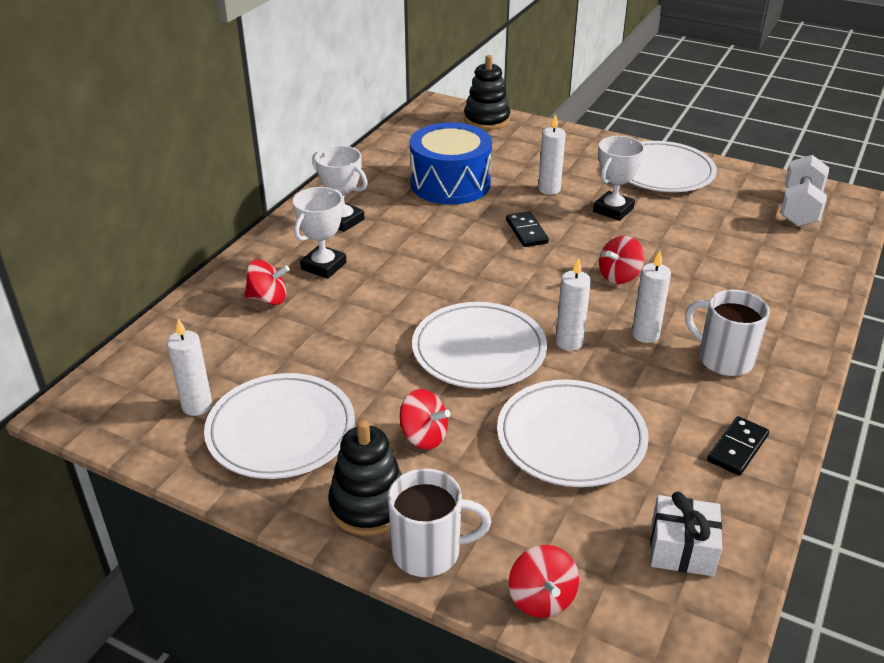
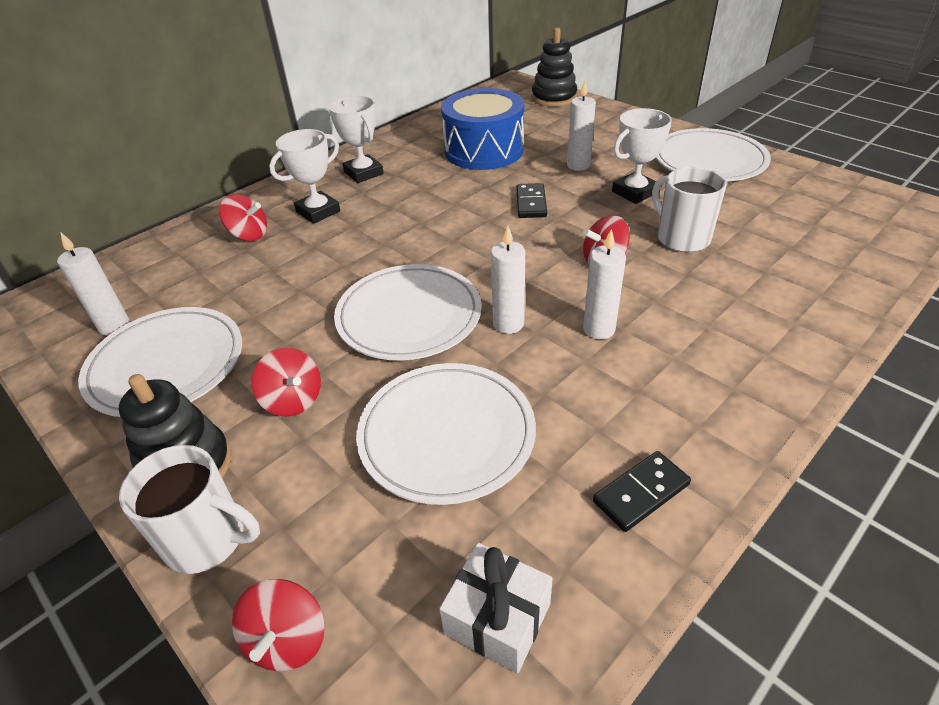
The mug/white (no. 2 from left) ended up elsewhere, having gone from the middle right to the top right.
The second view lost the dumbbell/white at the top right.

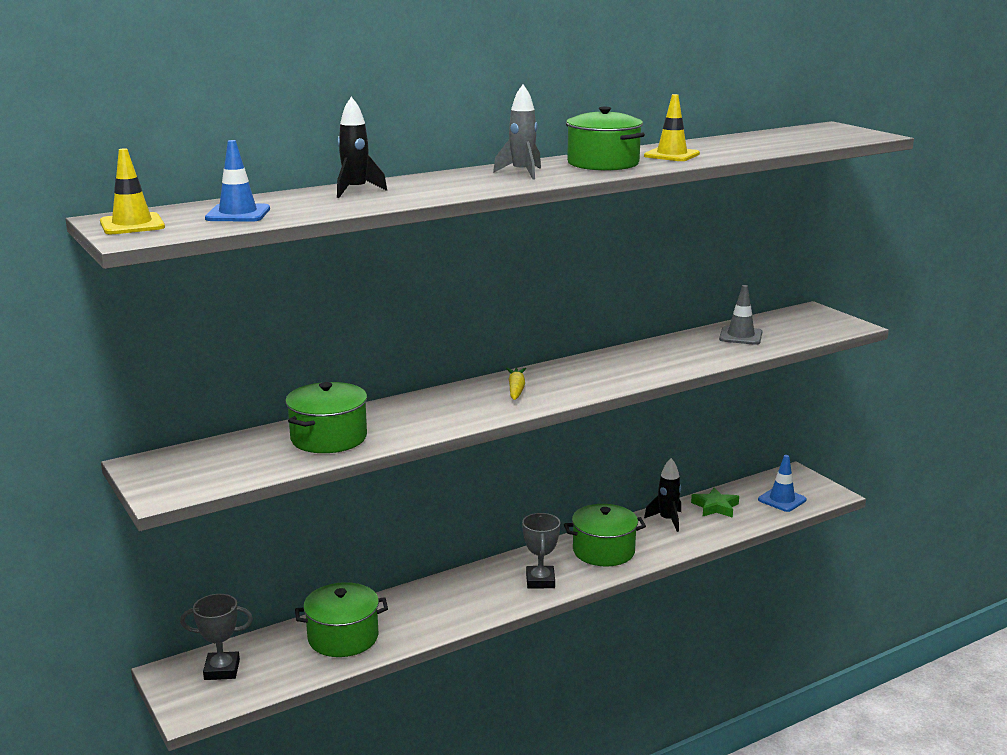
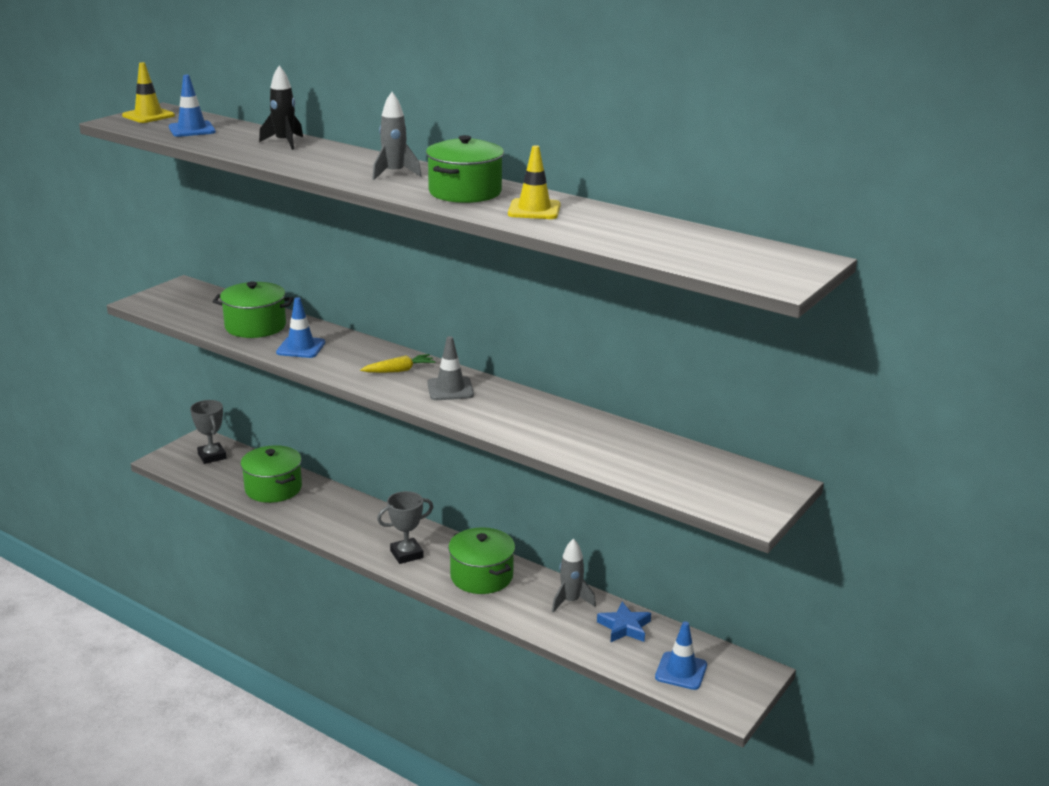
The second view gained the traffic cone/blue (no. 2 from left) at the middle left.
The traffic cone/grey ended up elsewhere, having gone from the middle right to the centre.
What was the rocket/black (no. 2 from left) at the centre turned into the rocket/grey (no. 2 from left) at the bottom centre.
What was the star/green at the middle right turned into the star/blue at the bottom centre.

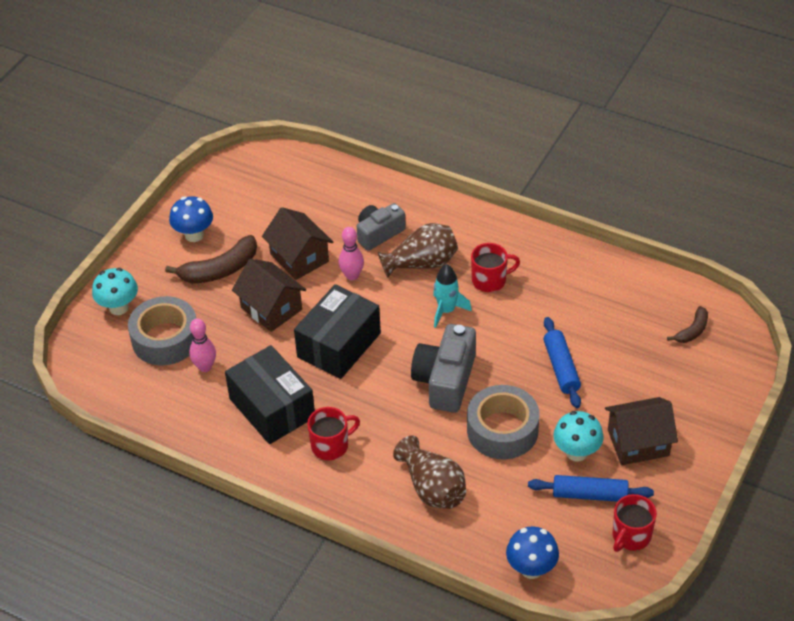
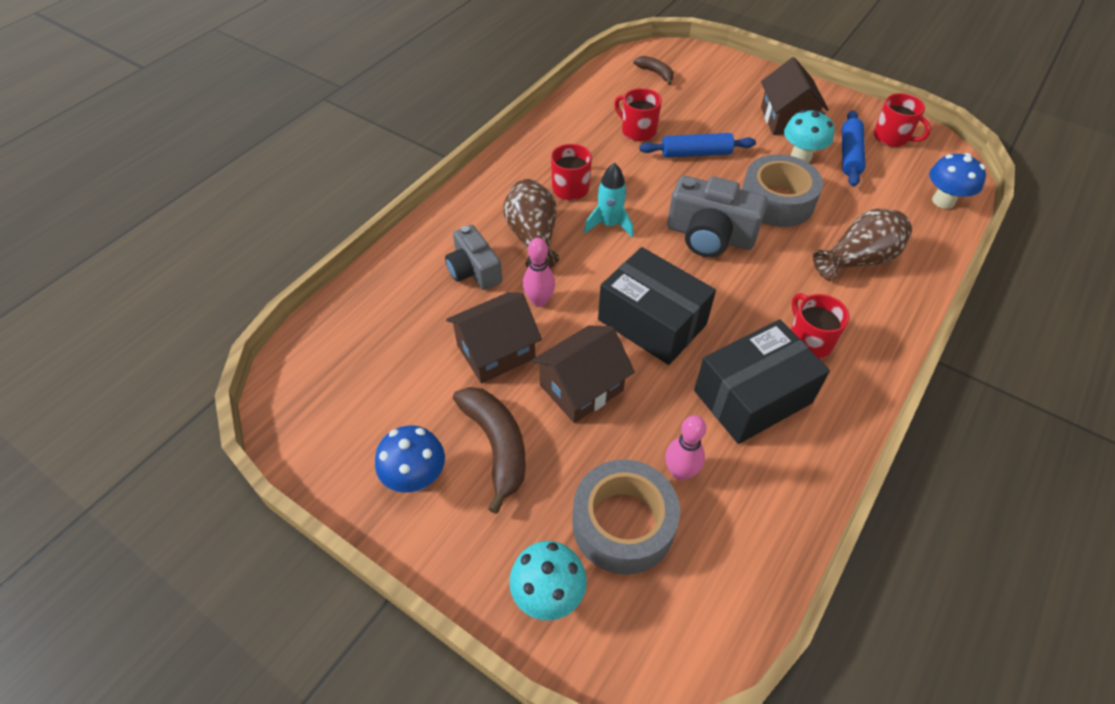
The second view gained the mug/red (no. 2 from left) at the top centre.

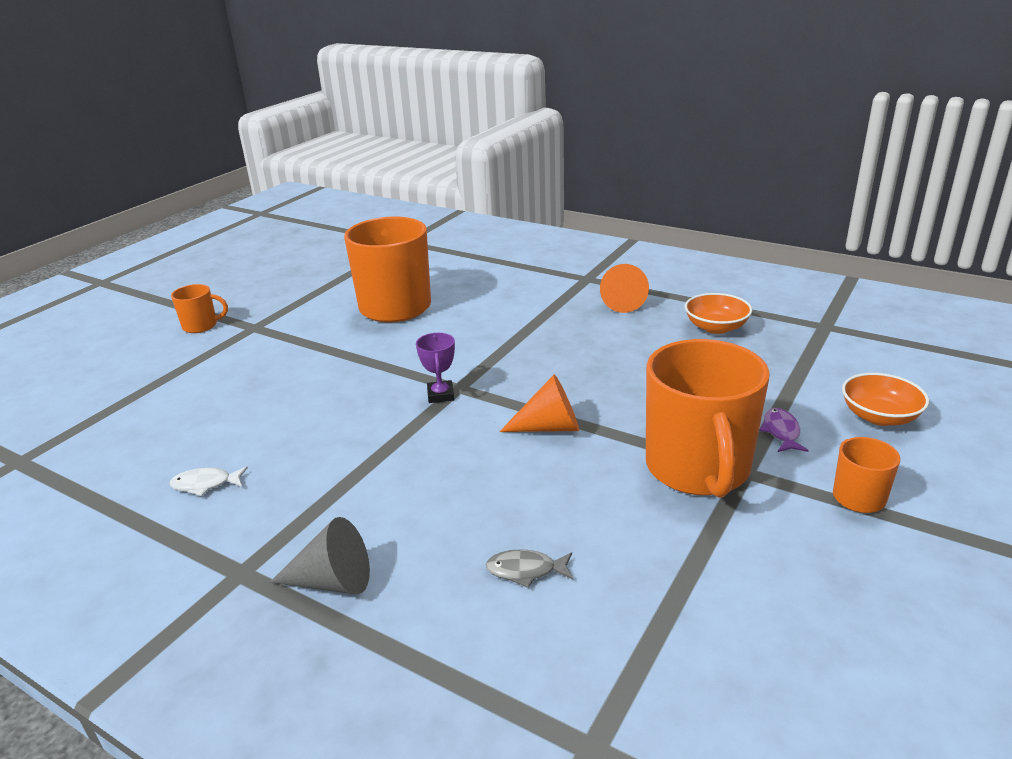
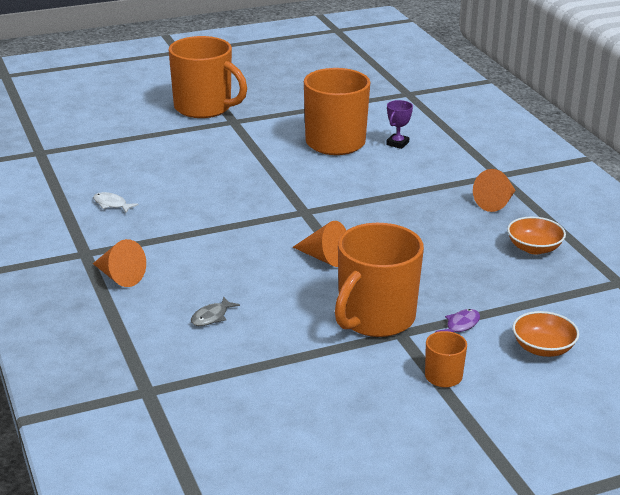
What was the cone/grey at the bottom left turned into the cone/orange (no. 1 from left) at the middle left.
The size of the mug/orange (no. 1 from left) at the middle left changed by a factor of 2.19.
The fish/grey at the bottom centre ended up facing another way, 90 degrees counterclockwise from before.
The trophy/purple ended up elsewhere, having gone from the centre to the top centre.

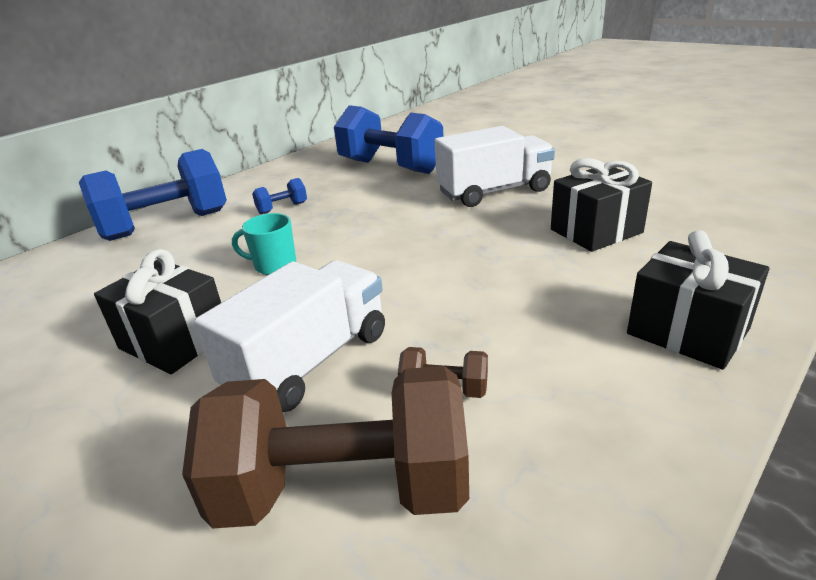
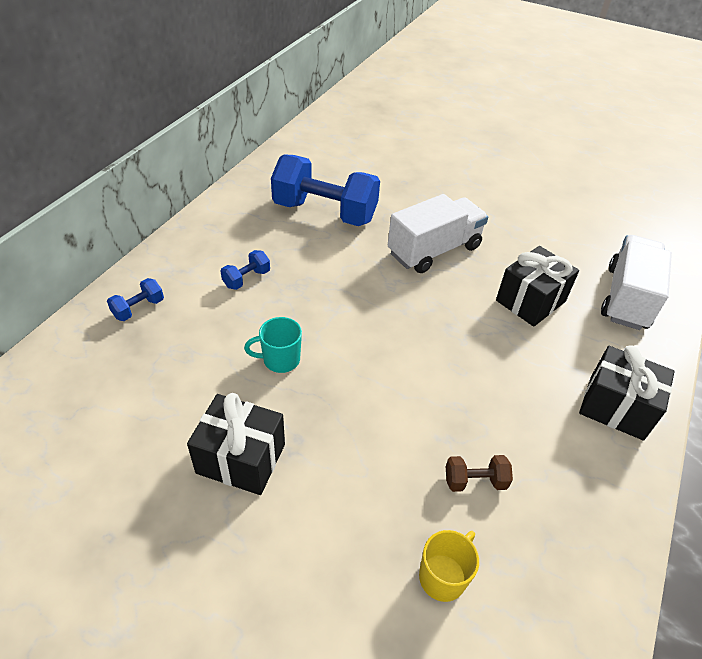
The size of the dumbbell/blue (no. 1 from left) at the middle left changed by a factor of 0.42.
Where the dumbbell/brown (no. 1 from left) stood at the bottom centre, the mug/yellow came to stand at the bottom centre.
The truck/white (no. 1 from left in the first image) ended up elsewhere, having gone from the centre to the middle right.

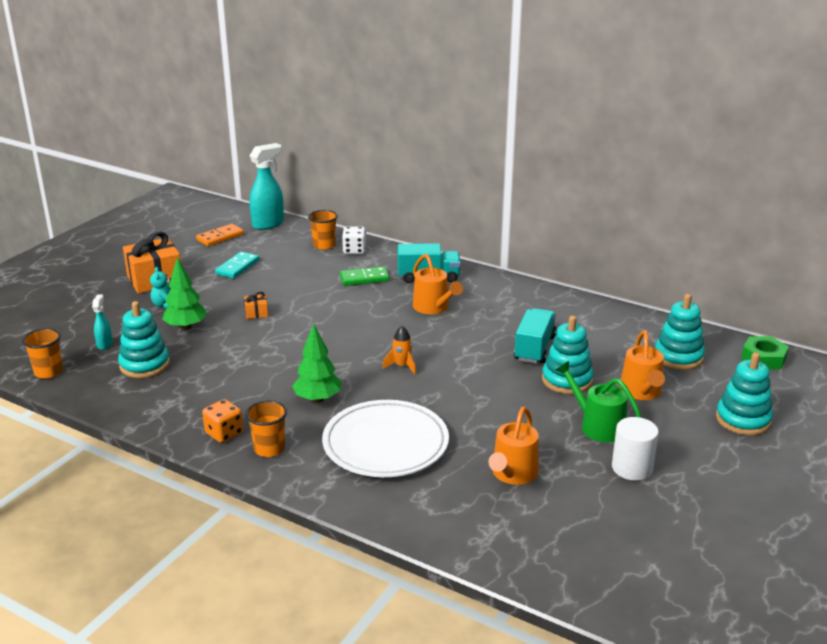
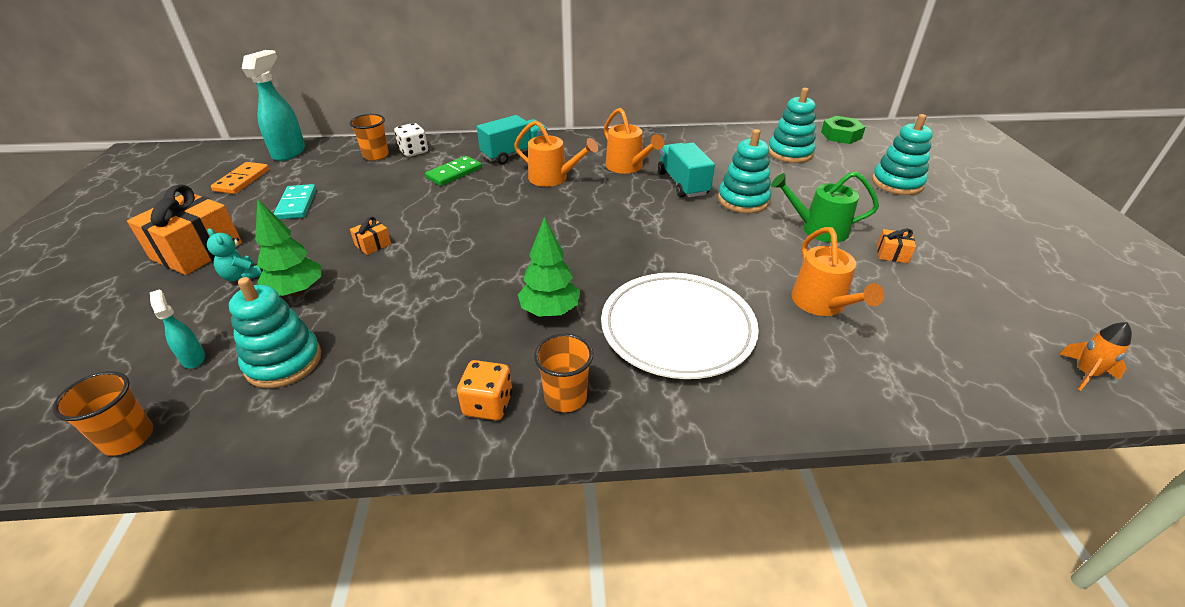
The watering can/orange (no. 3 from left in the first image) ended up elsewhere, having gone from the middle right to the top centre.
Where the cylinder/white stood at the bottom right, the gift/orange (no. 3 from left) came to stand at the middle right.
The rocket/orange ended up elsewhere, having gone from the centre to the middle right.

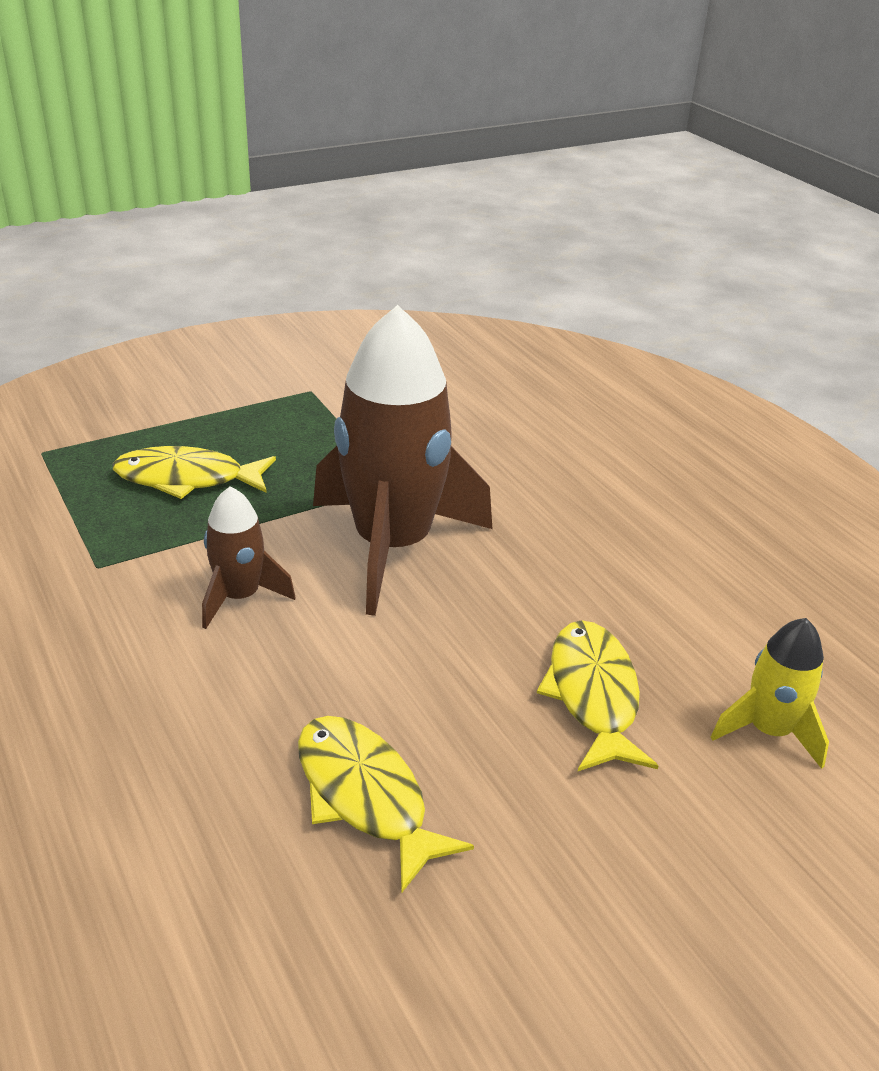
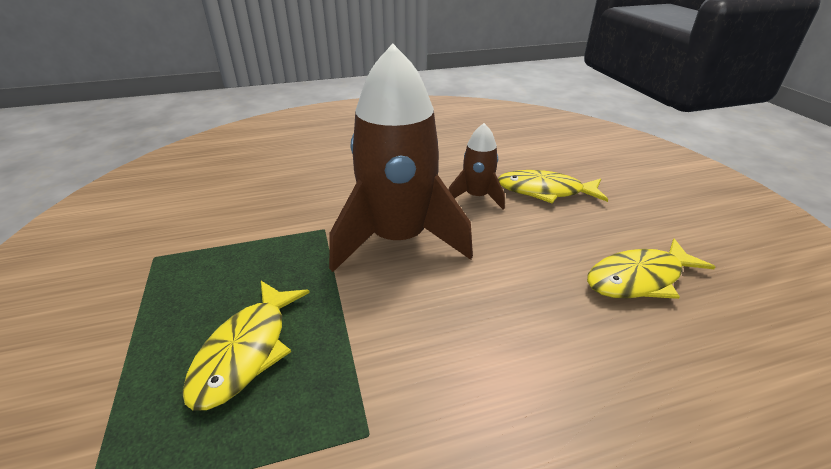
The rocket/brown (no. 1 from left in the first image) ended up elsewhere, having gone from the middle left to the centre.
The second view lost the rocket/yellow at the middle right.

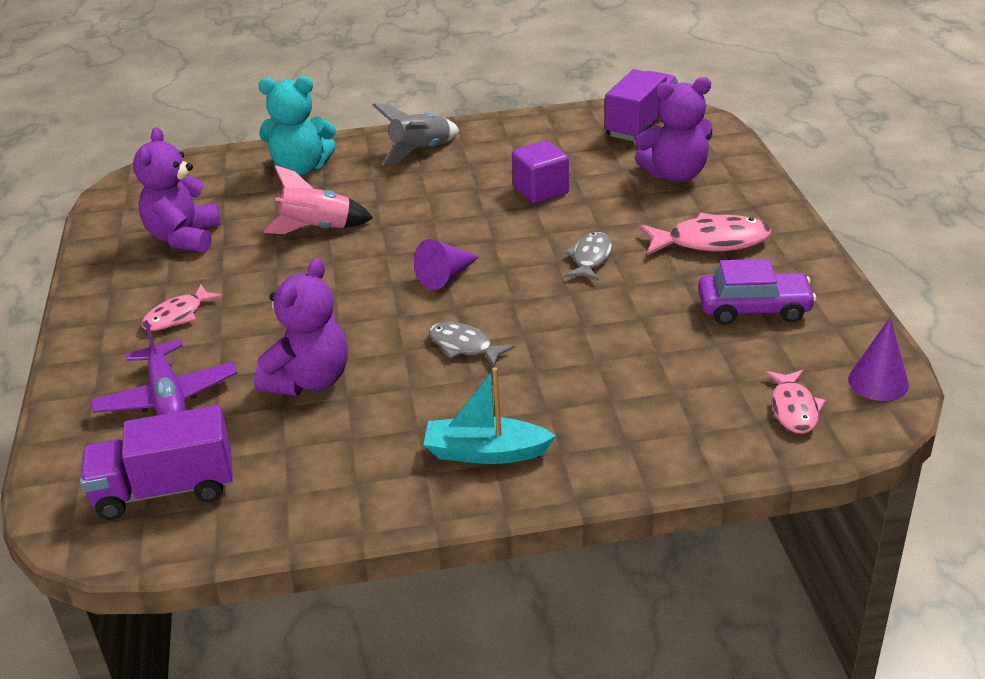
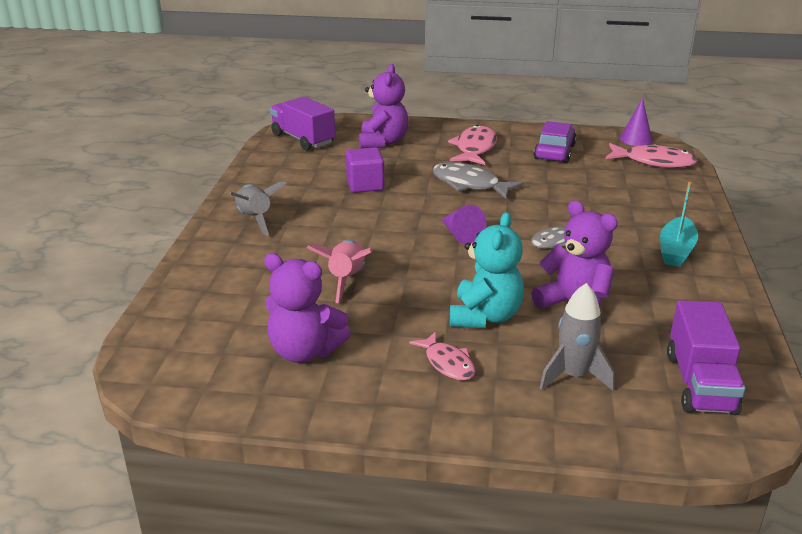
The size of the fish/grey (no. 2 from left in the first image) at the centre changed by a factor of 1.58.
The teddy bear/turquoise ended up elsewhere, having gone from the top left to the centre.
Where the plane/purple stood at the middle left, the rocket/grey (no. 2 from left) came to stand at the middle right.
The size of the fish/pink (no. 3 from left) at the middle right changed by a factor of 1.58.

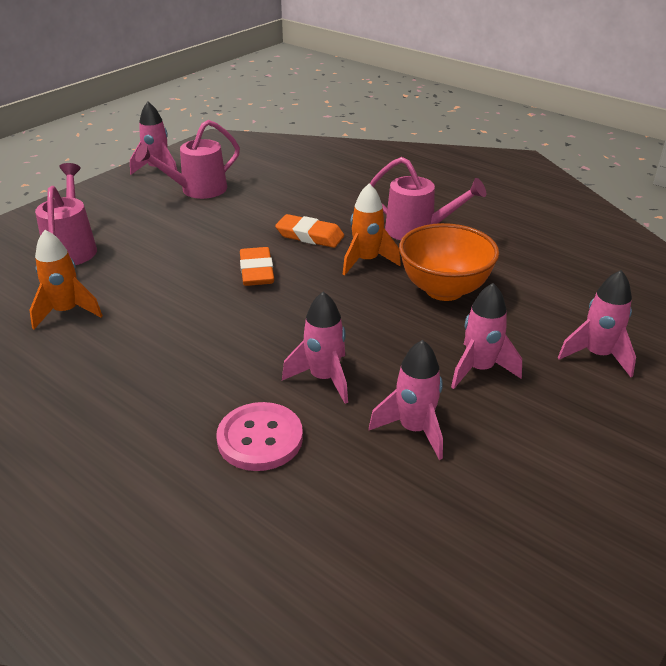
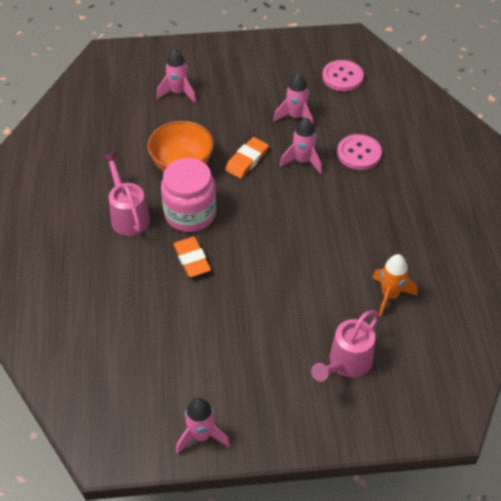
Where the rocket/orange (no. 2 from left) stood at the centre, the jar/pink came to stand at the centre.
The eraser/orange (no. 1 from left in the first image) ended up elsewhere, having gone from the centre to the top centre.
The second view gained the button/pink (no. 1 from left) at the top right.
The second view lost the watering can/pink (no. 2 from left) at the top left.
The second view lost the rocket/pink (no. 4 from left) at the middle right.

